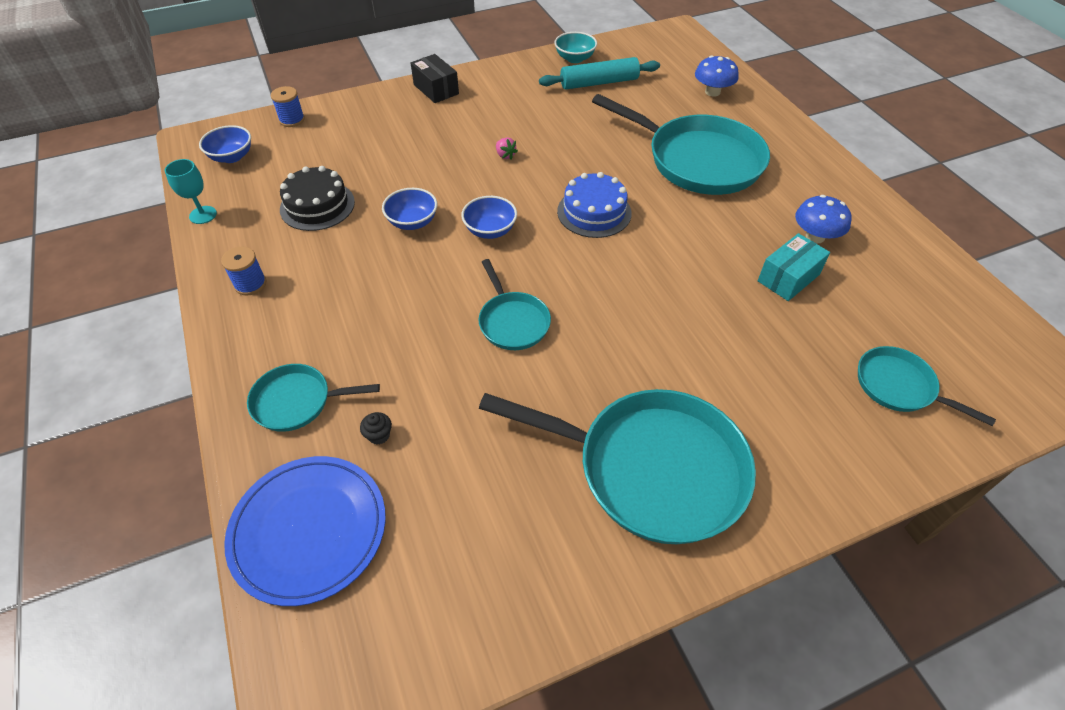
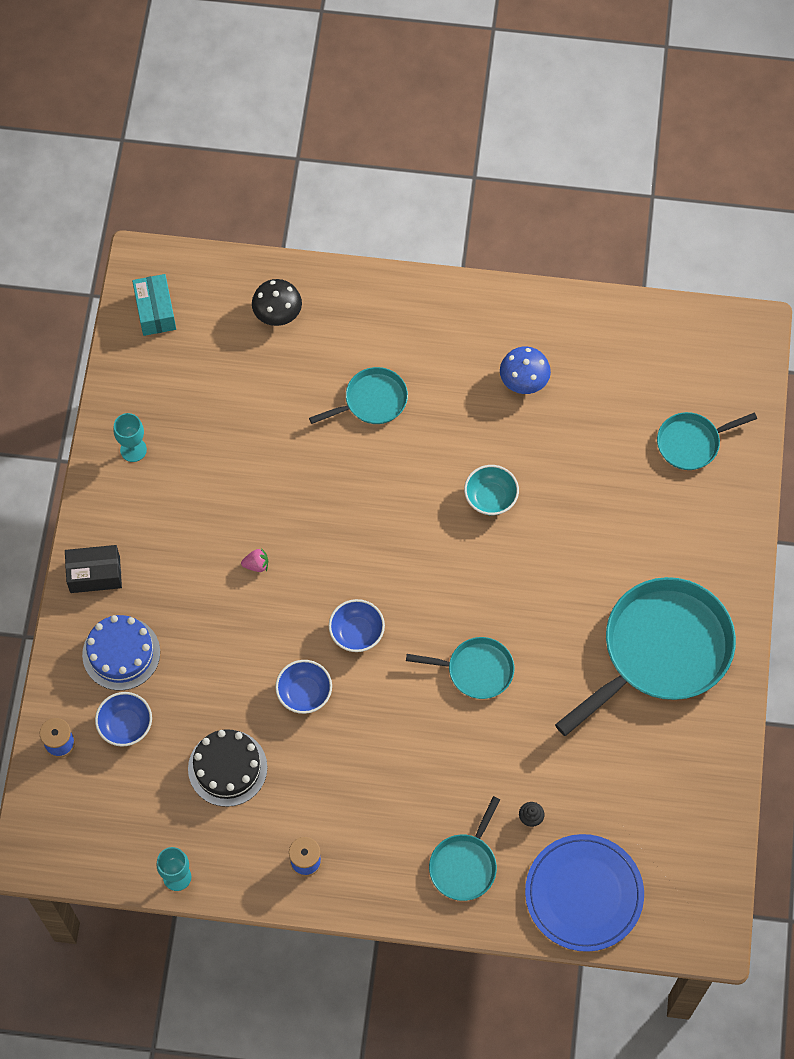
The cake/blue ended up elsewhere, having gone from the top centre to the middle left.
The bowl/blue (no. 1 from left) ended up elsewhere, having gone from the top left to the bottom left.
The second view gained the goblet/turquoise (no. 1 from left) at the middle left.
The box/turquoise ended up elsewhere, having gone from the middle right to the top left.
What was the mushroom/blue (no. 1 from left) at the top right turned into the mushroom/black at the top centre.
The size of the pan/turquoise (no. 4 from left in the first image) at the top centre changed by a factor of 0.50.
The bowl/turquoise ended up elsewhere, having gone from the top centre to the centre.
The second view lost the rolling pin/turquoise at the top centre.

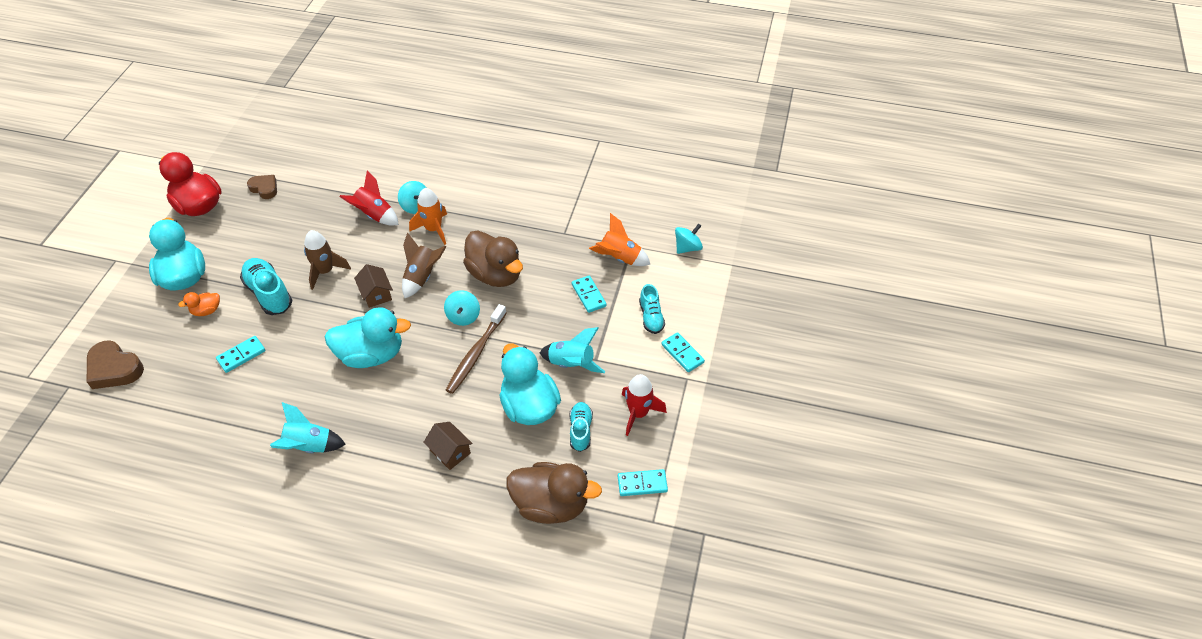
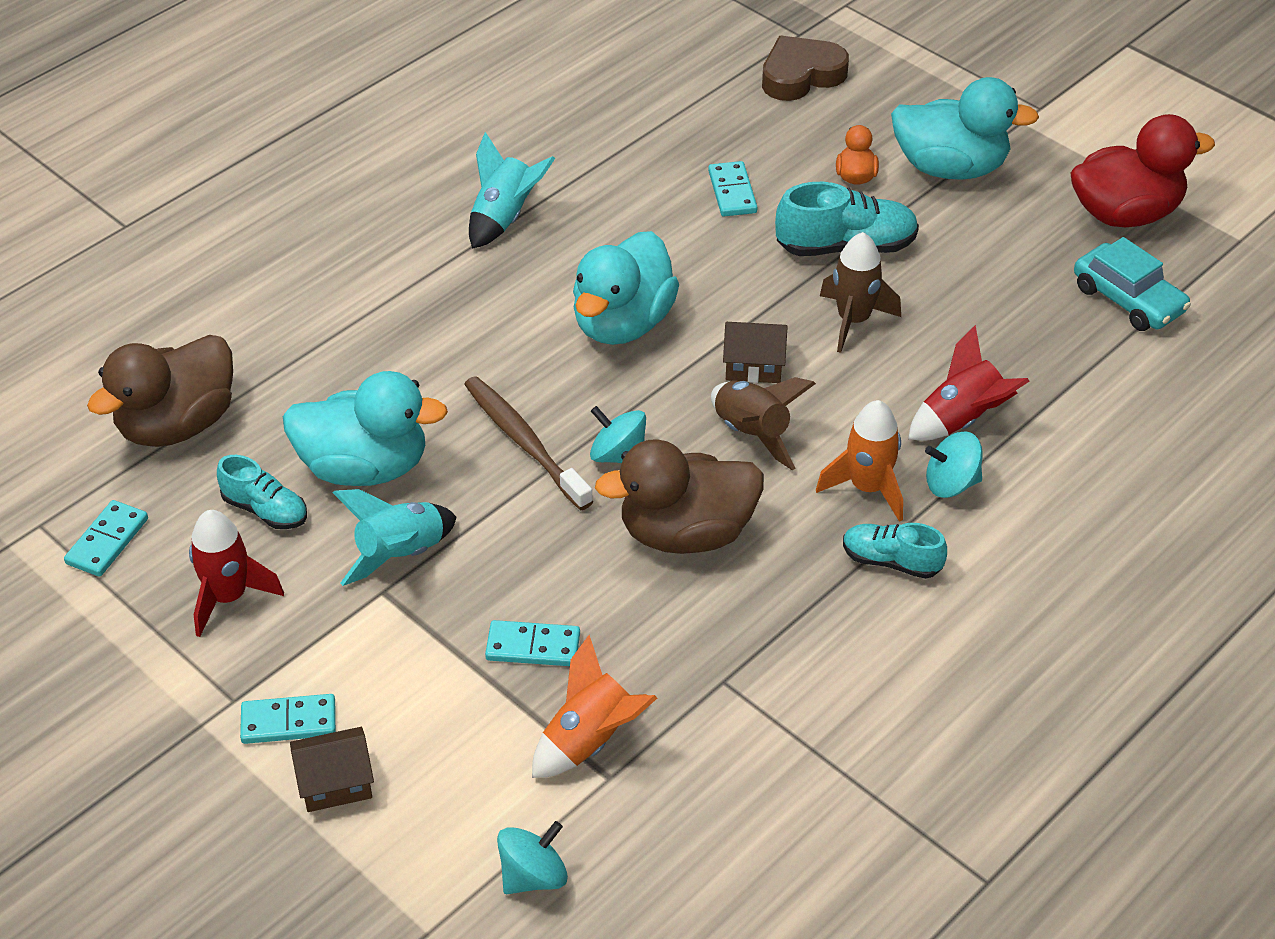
The house/brown (no. 2 from left in the first image) ended up elsewhere, having gone from the bottom centre to the bottom left.
The spinning top/turquoise (no. 3 from left in the first image) at the centre ended up facing another way, 120 degrees counterclockwise from before.
The shoe/turquoise (no. 3 from left) ended up elsewhere, having gone from the centre to the middle right.
Where the heart/brown (no. 2 from left) stood at the top left, the car/turquoise came to stand at the top right.

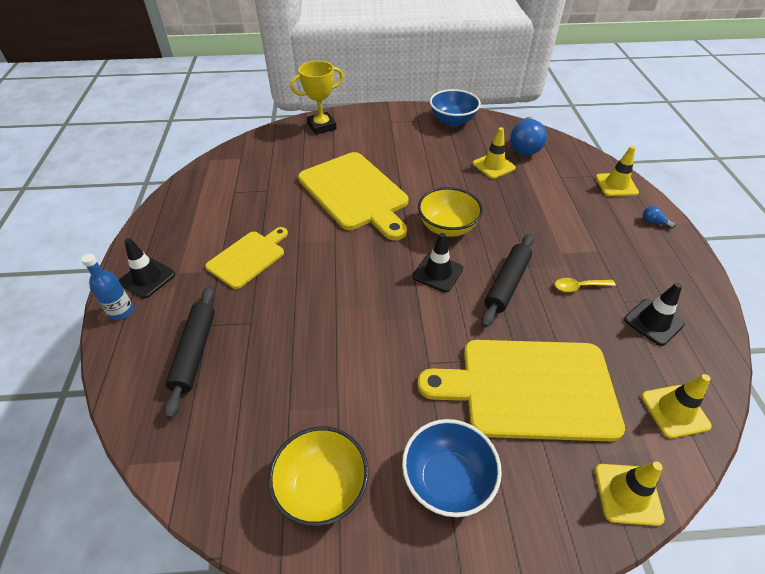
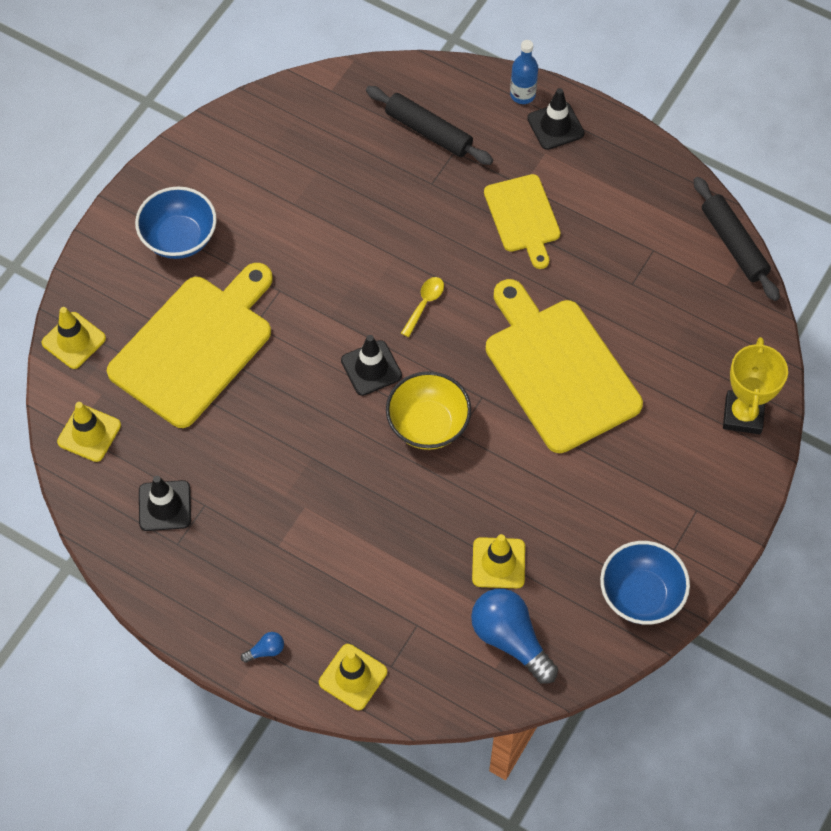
The spoon/yellow ended up elsewhere, having gone from the middle right to the centre.
The cutting board/yellow (no. 2 from left in the first image) at the centre ended up facing another way, 60 degrees clockwise from before.
The rolling pin/black (no. 2 from left) ended up elsewhere, having gone from the centre to the top right.
The second view lost the bowl/yellow (no. 1 from left) at the bottom centre.

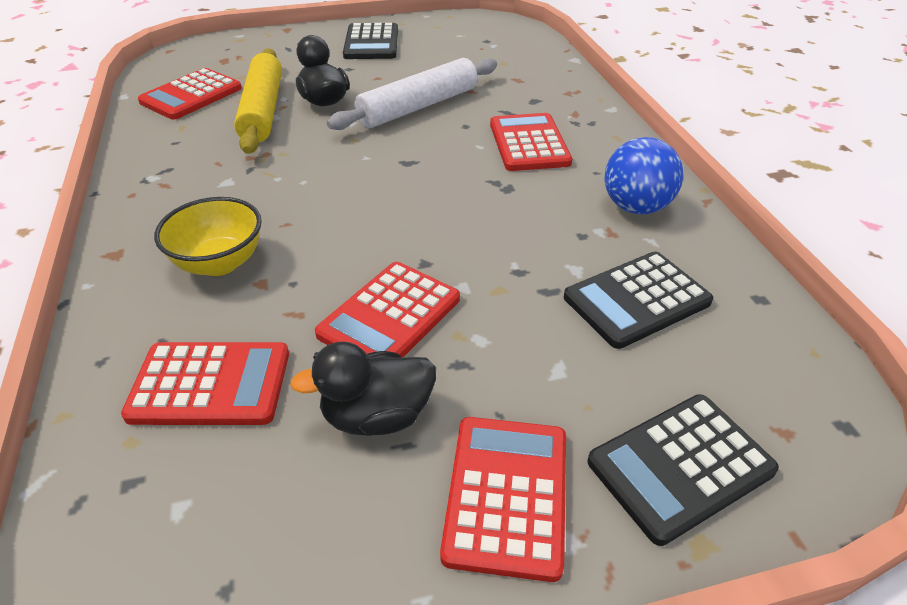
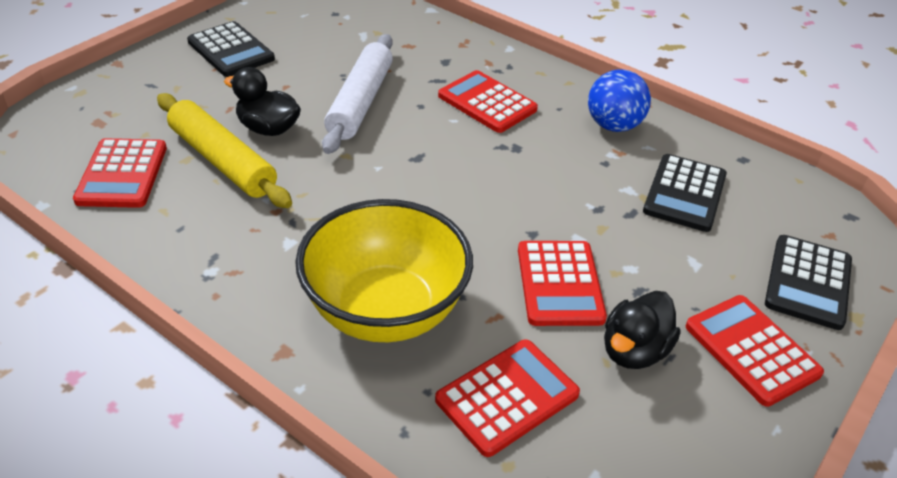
The size of the bowl/yellow at the middle left changed by a factor of 1.74.

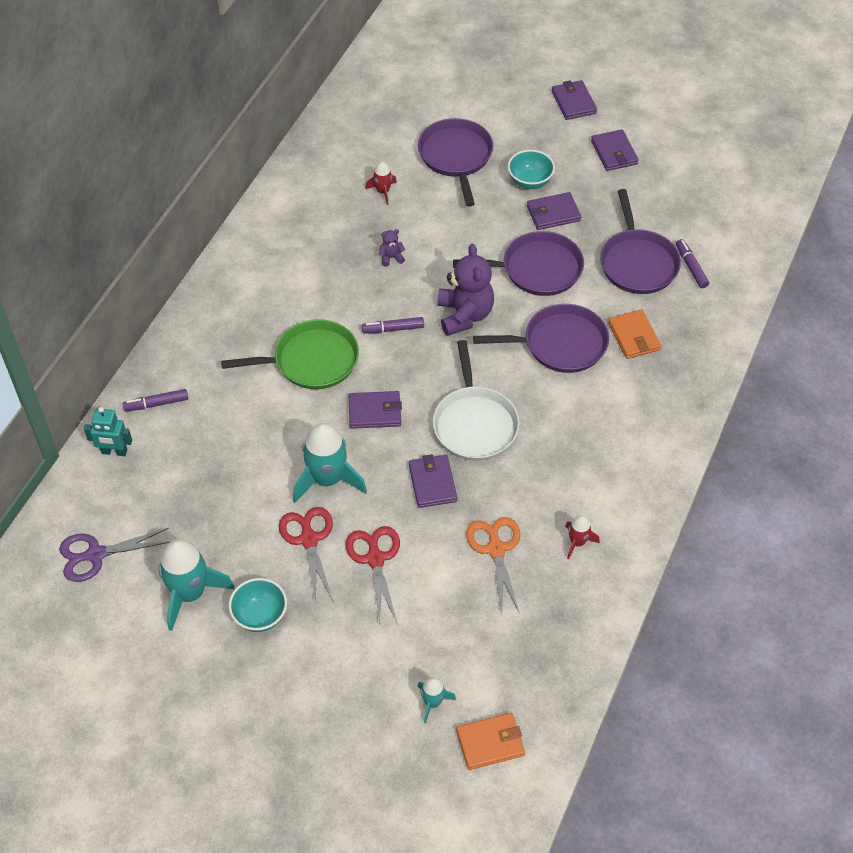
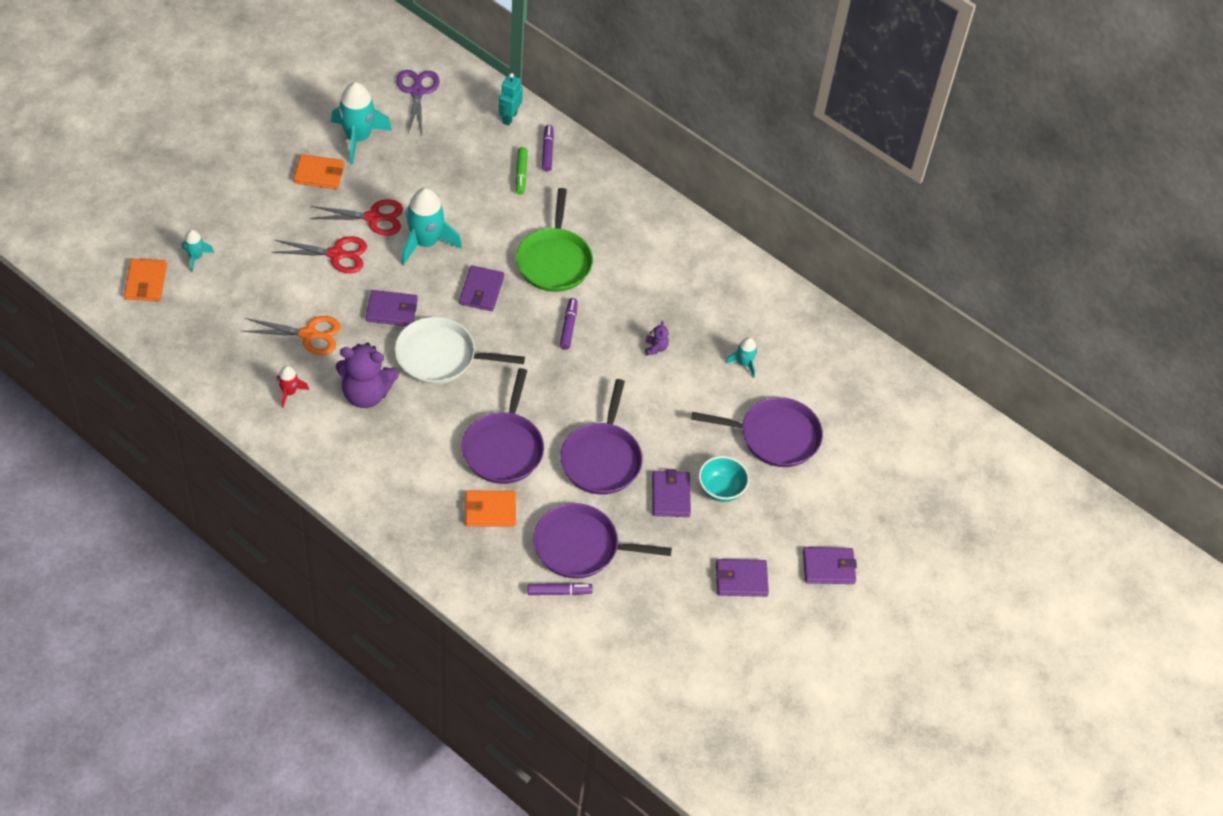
Where the bowl/turquoise (no. 1 from left) stood at the bottom left, the wallet/orange (no. 2 from left) came to stand at the top left.
The teddy bear/purple (no. 2 from left in the first image) ended up elsewhere, having gone from the centre to the middle left.
The second view gained the marker/green at the top centre.
What was the rocket/red (no. 1 from left) at the top centre turned into the rocket/turquoise (no. 4 from left) at the centre.

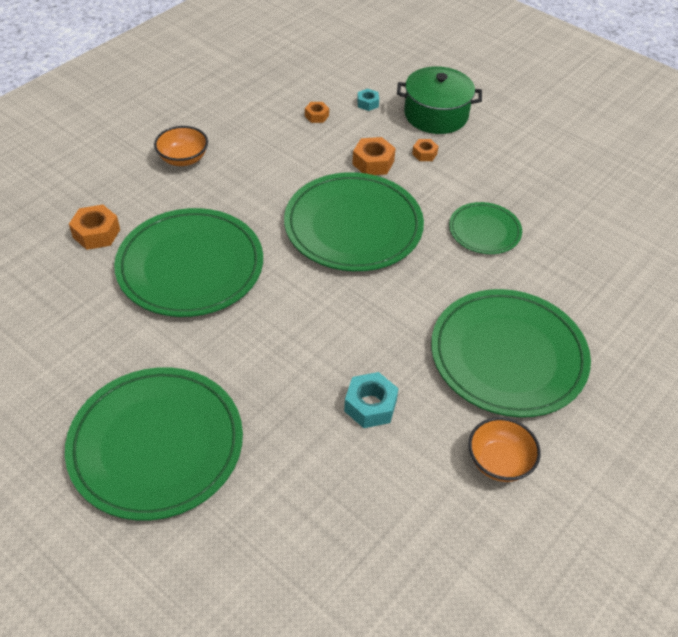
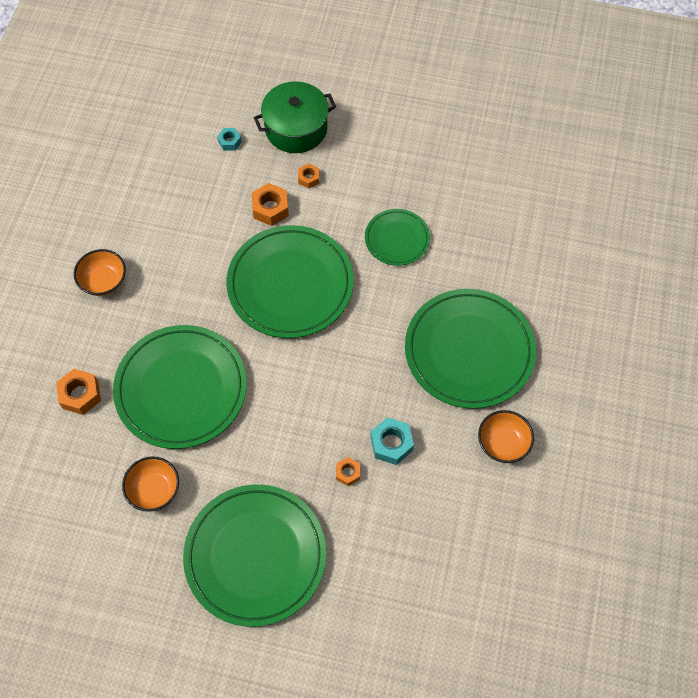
The second view gained the bowl/orange (no. 2 from left) at the bottom left.
The nut/orange (no. 2 from left in the first image) ended up elsewhere, having gone from the top centre to the bottom centre.

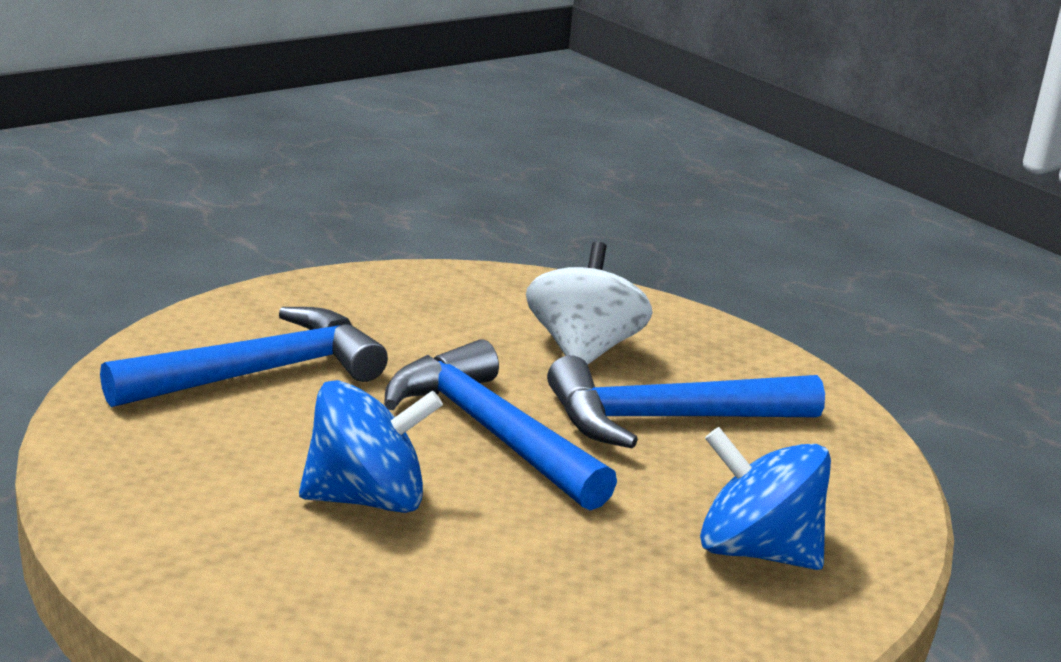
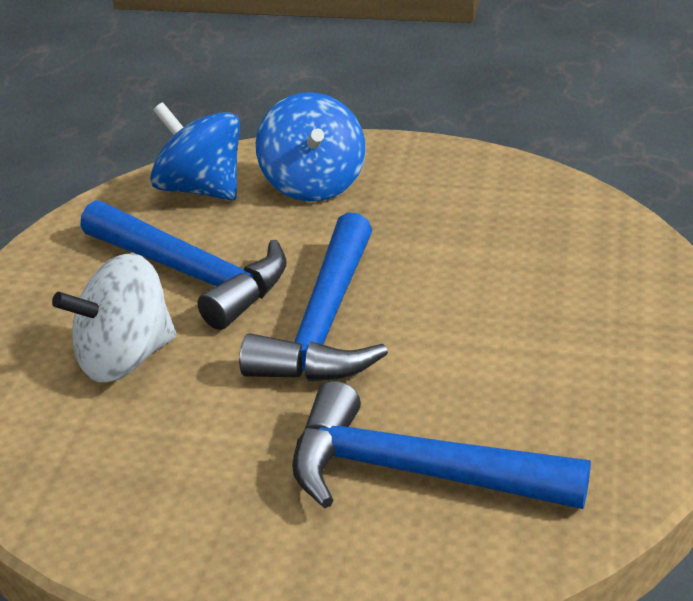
The spinning top/blue (no. 1 from left) ended up elsewhere, having gone from the bottom centre to the top left.

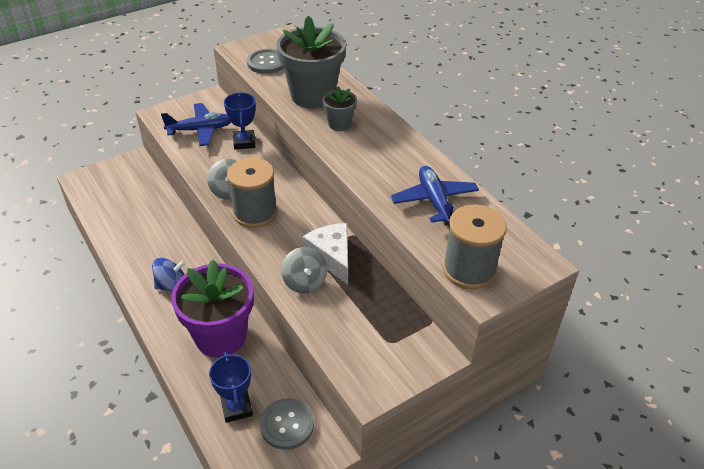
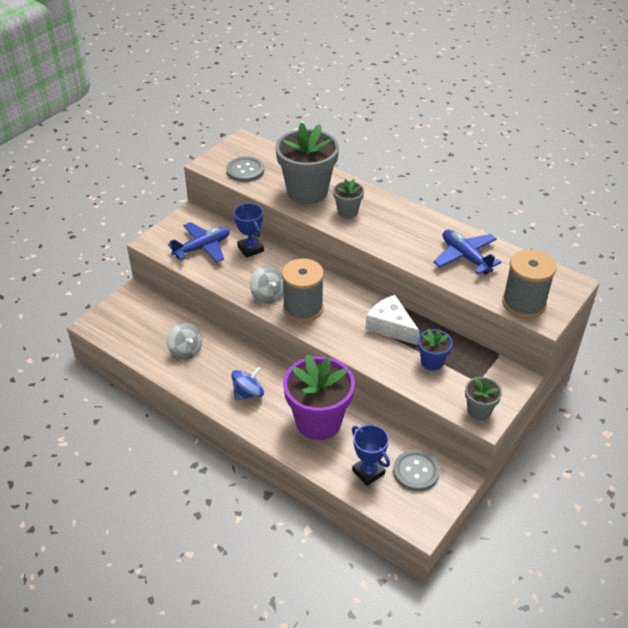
The spinning top/grey (no. 2 from left in the first image) ended up elsewhere, having gone from the centre to the middle left.
The second view gained the flower pot/blue at the middle right.
The second view gained the flower pot/grey (no. 3 from left) at the middle right.

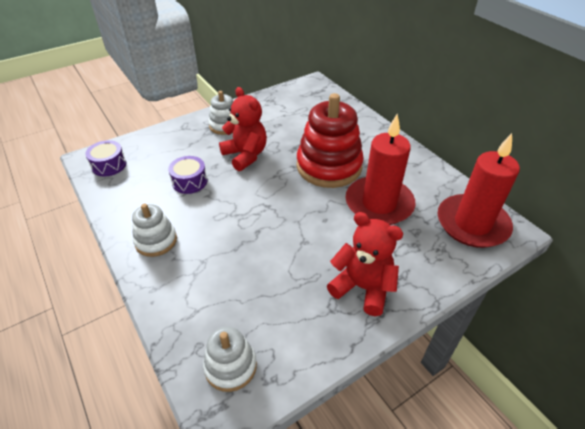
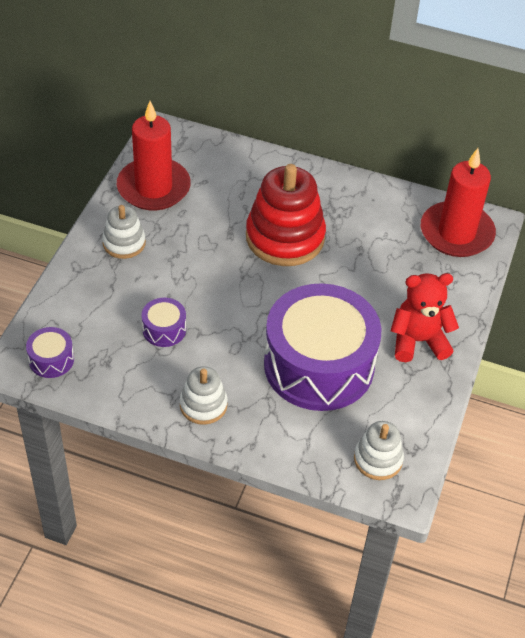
The candle/red (no. 1 from left) ended up elsewhere, having gone from the centre to the top left.
The second view gained the drum/purple (no. 3 from left) at the centre.
The second view lost the teddy bear/red (no. 1 from left) at the top centre.

